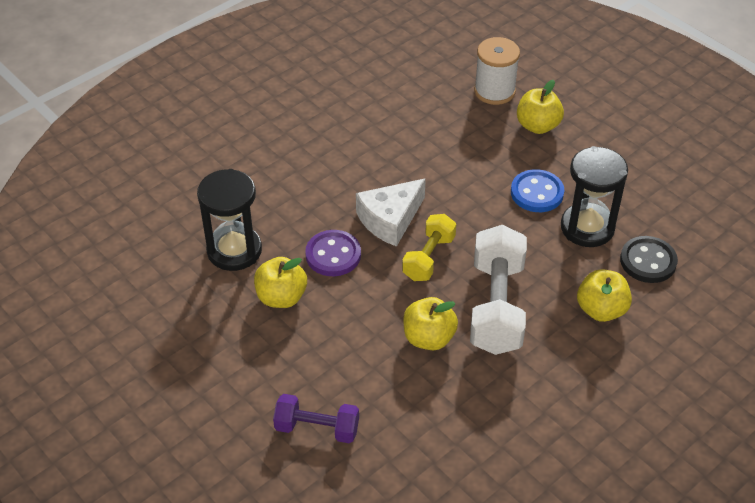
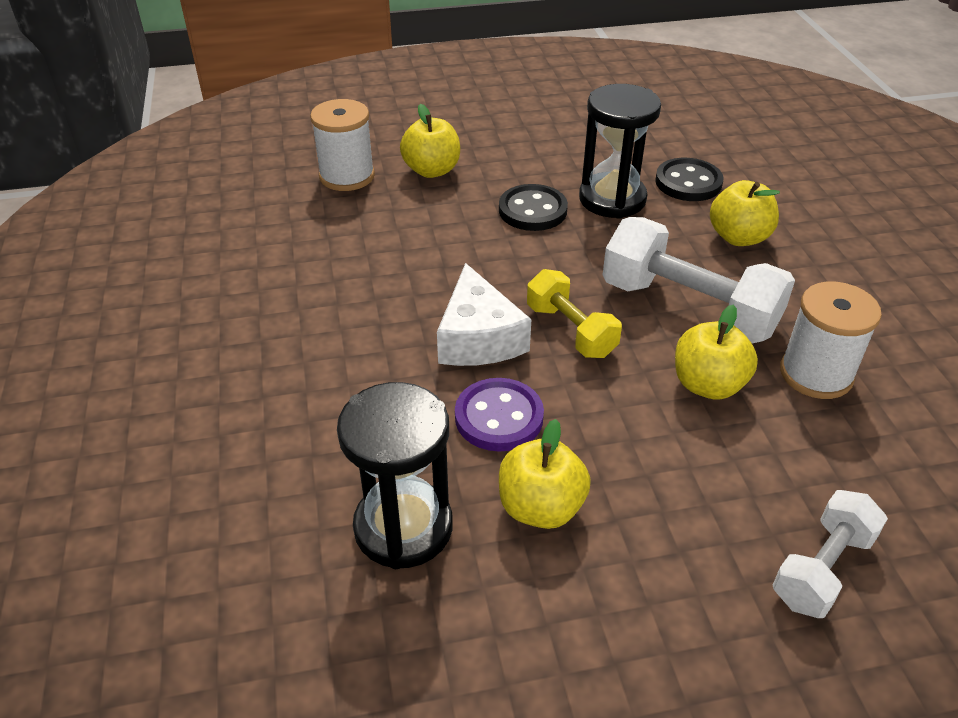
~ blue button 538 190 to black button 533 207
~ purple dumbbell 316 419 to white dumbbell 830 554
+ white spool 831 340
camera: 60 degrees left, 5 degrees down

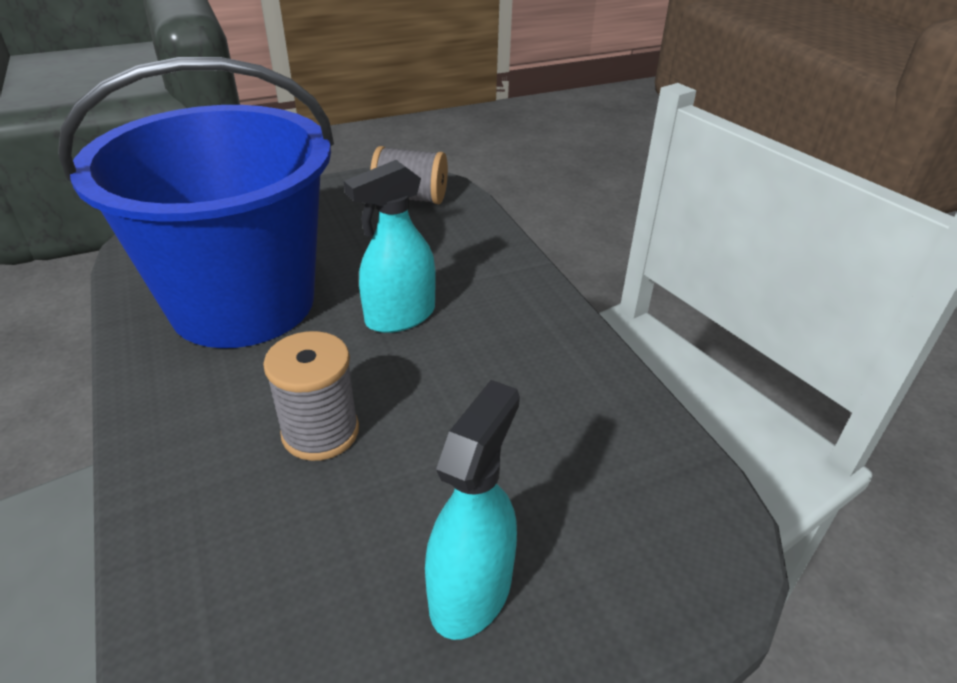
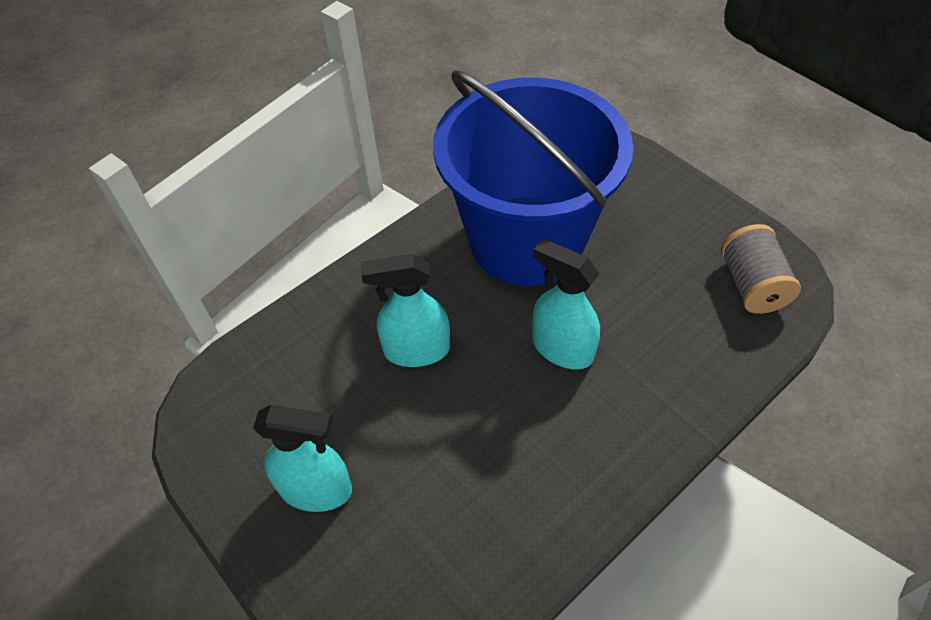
~ grey spool 311 396 to turquoise spray bottle 405 310
camera: 75 degrees right, 15 degrees up

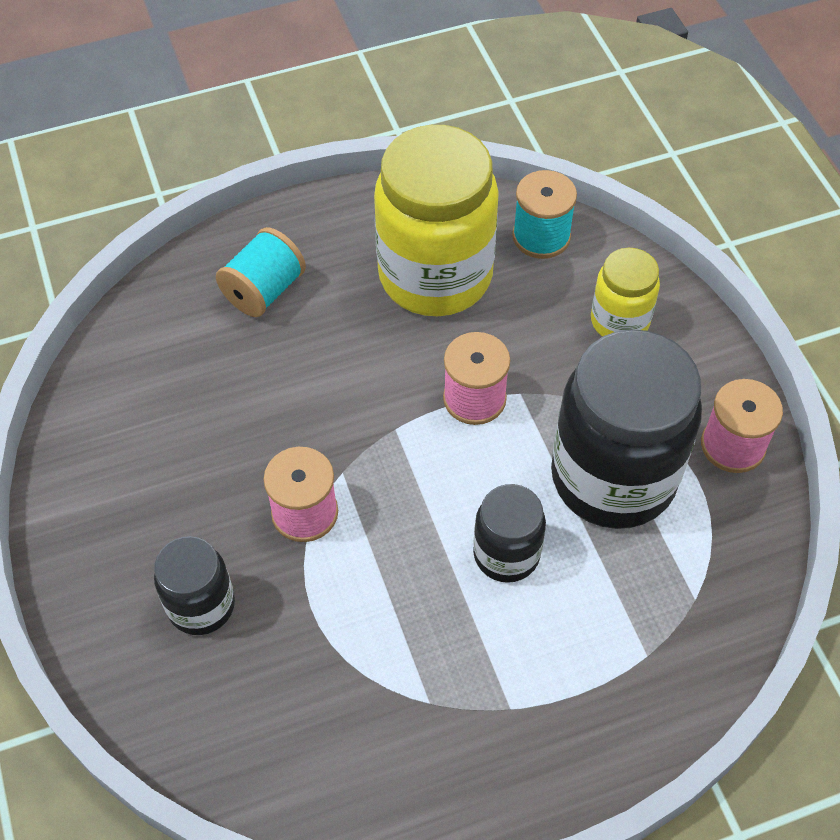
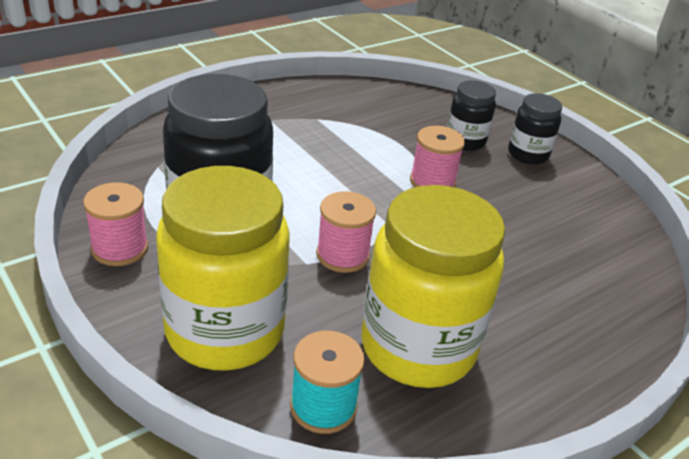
~ yellow jar 625 292 = 222 268 x1.96
~ black jar 509 533 to 535 128
- turquoise spool 261 272
camera: 160 degrees right, 20 degrees down

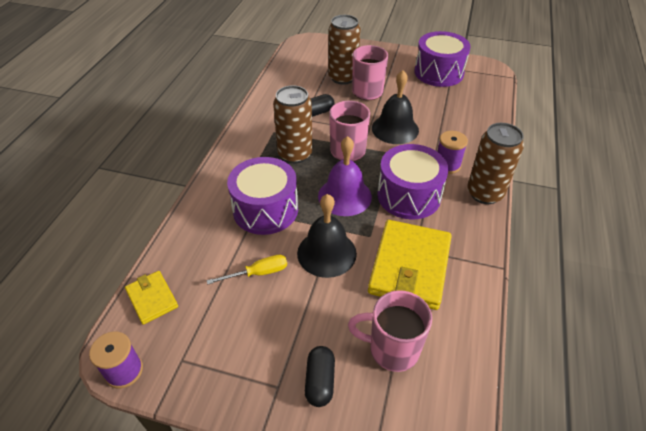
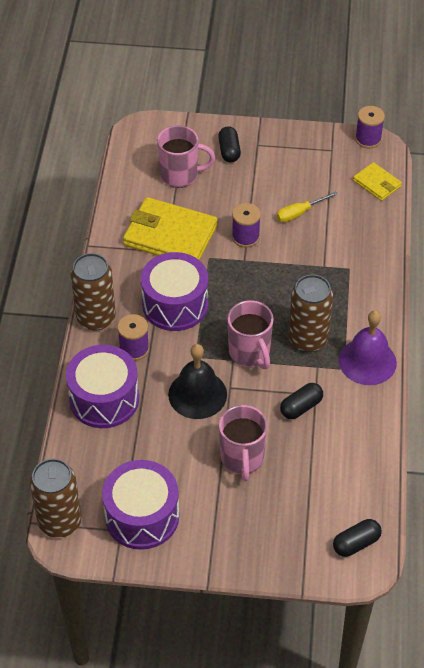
~ brown can 344 50 to 56 498
~ purple drum 262 196 to 102 386
~ yellow wallet 409 265 = 170 228 75 degrees counterclockwise
~ black bell 327 236 to purple spool 246 225
+ black capsule 357 538
~ purple bell 345 176 to 368 347
camera: 170 degrees right, 5 degrees up

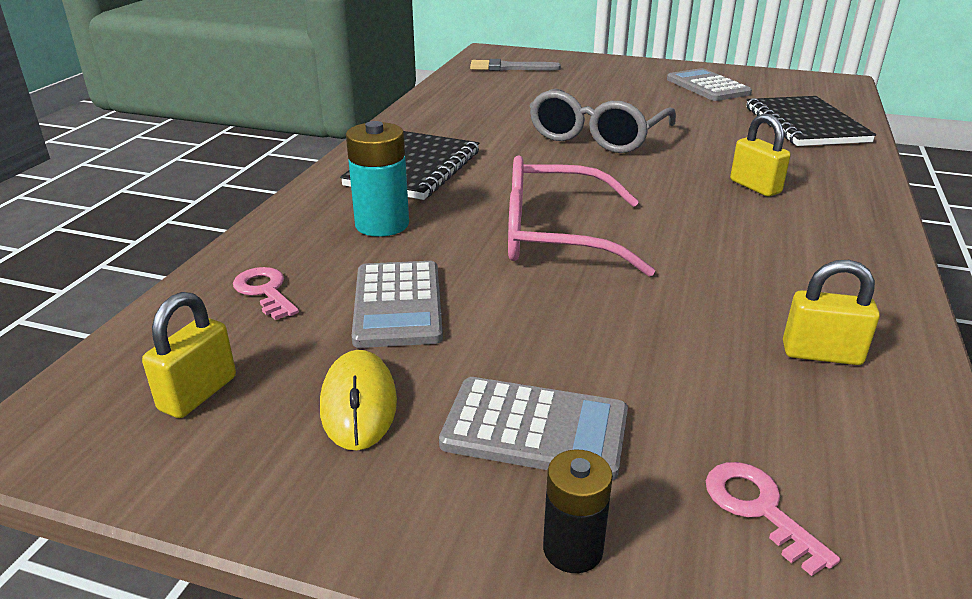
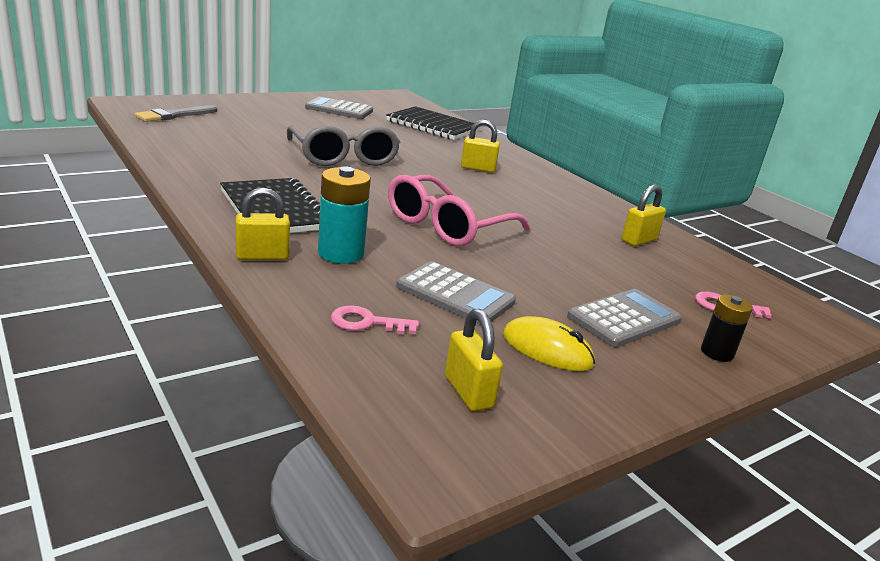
+ yellow padlock 263 224
camera: 55 degrees left, 5 degrees down

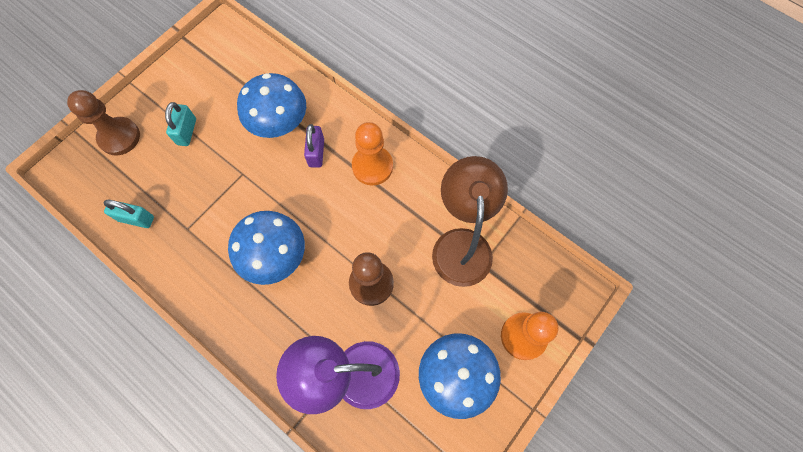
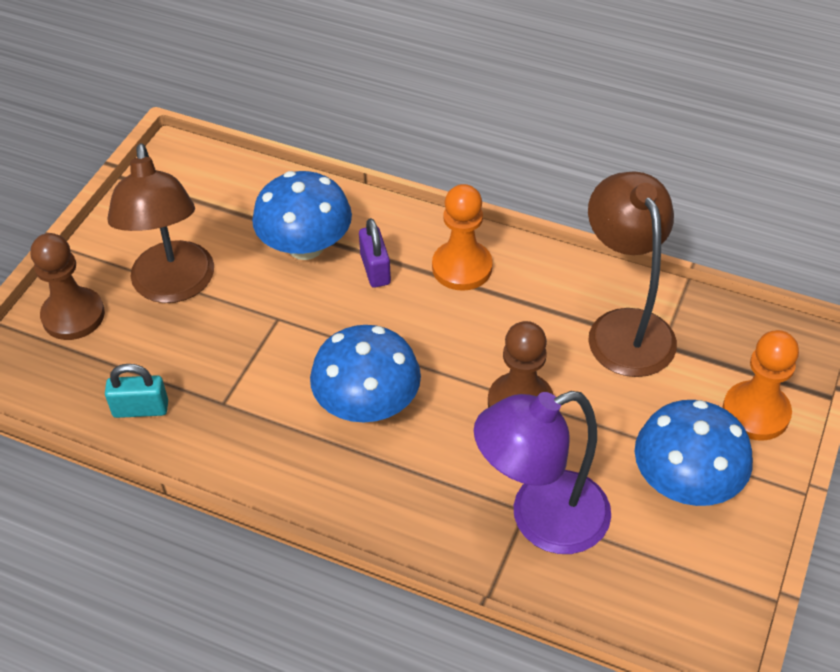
~ turquoise padlock 180 124 to brown lamp 160 223
camera: 15 degrees left, 20 degrees down

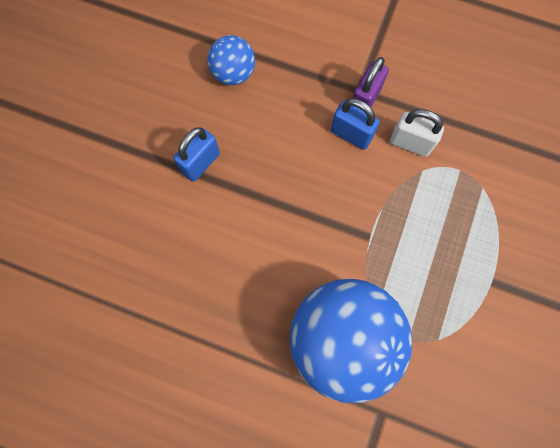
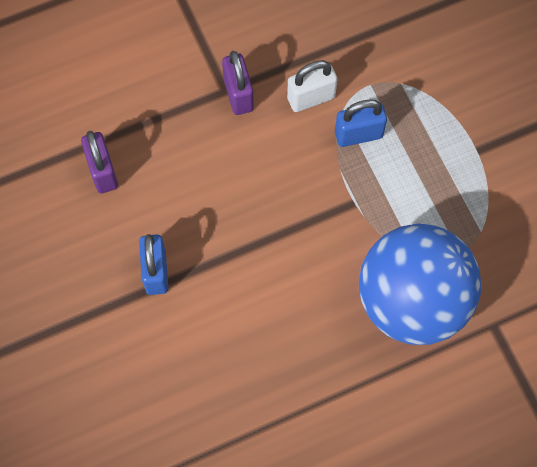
~ blue ball 231 60 to purple padlock 99 162
~ blue padlock 355 124 to 361 123
camera: 45 degrees left, 5 degrees down

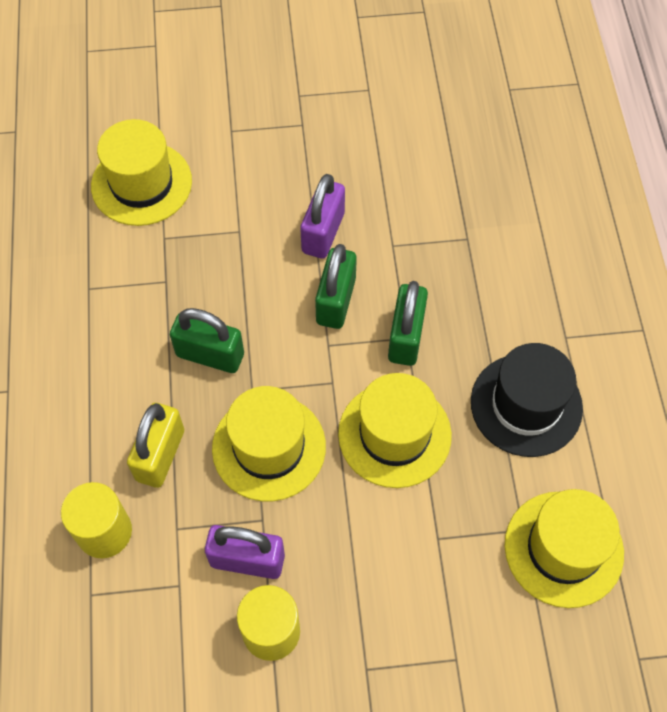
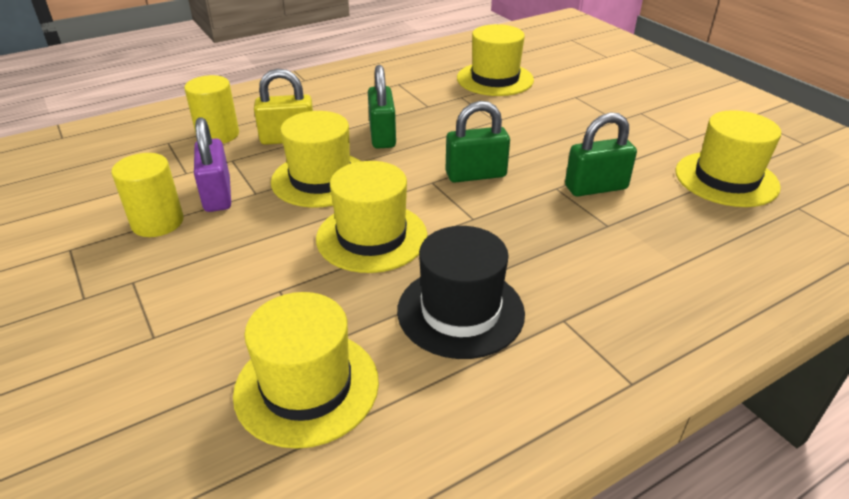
~ green padlock 408 323 to 601 154
+ yellow hat 728 158
- purple padlock 322 216
camera: 65 degrees right, 25 degrees down

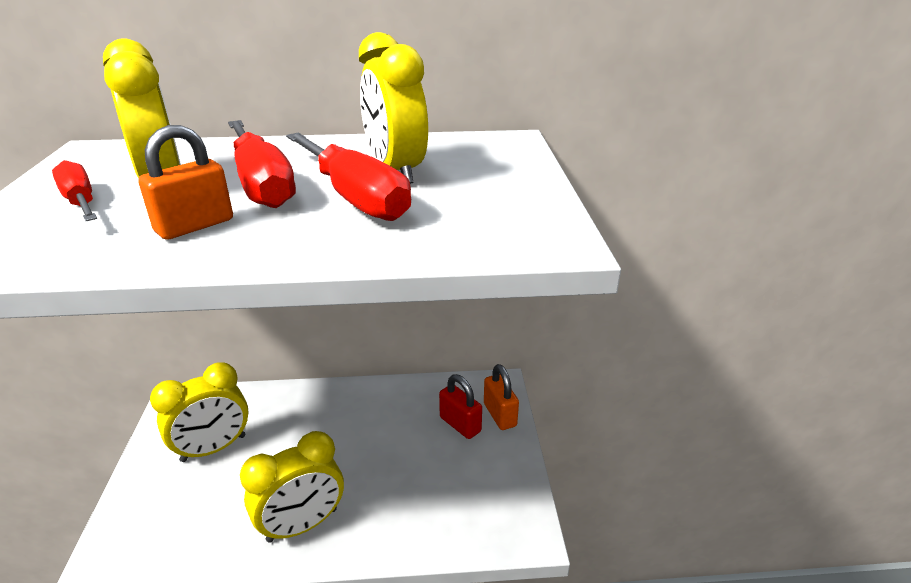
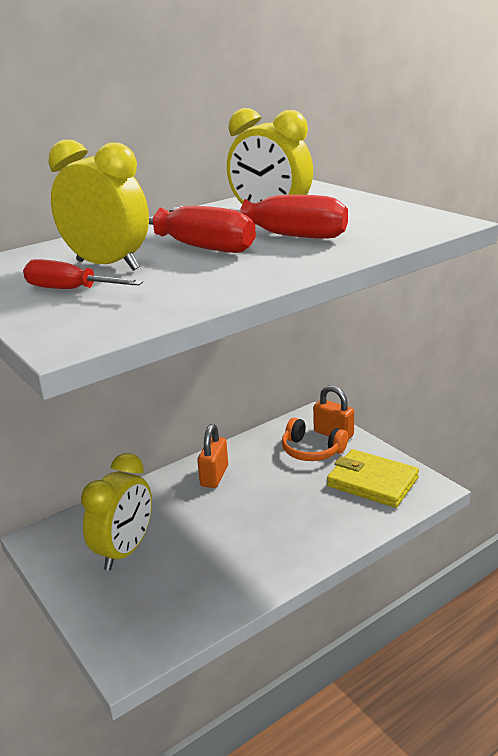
~ orange padlock 185 182 to 212 456
~ red padlock 460 406 to orange headphones 315 439
+ yellow wallet 373 478
- yellow clock 292 487
camera: 30 degrees left, 5 degrees down

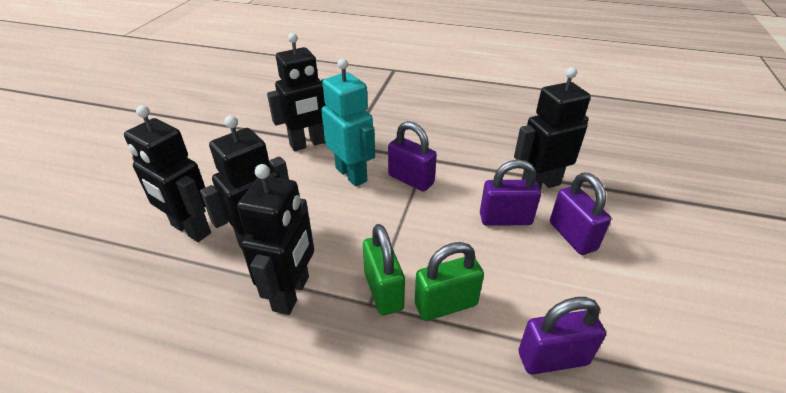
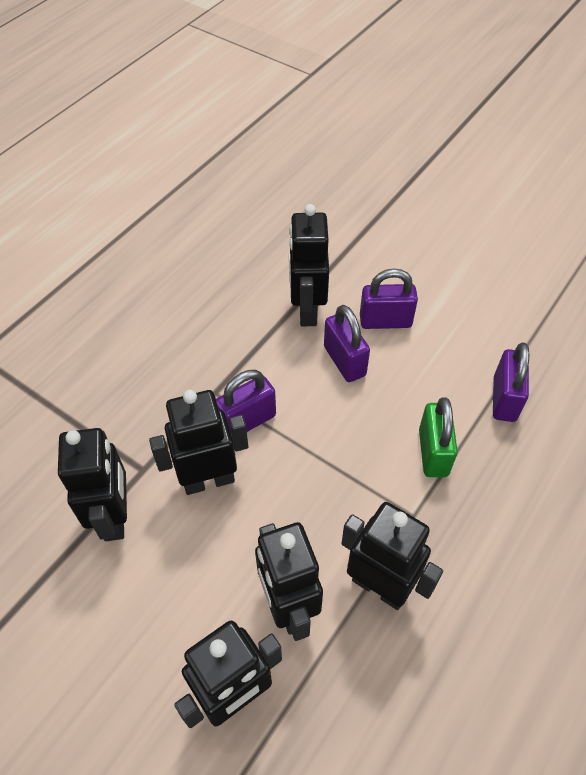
~ turquoise robot 348 122 to black robot 198 442
~ purple padlock 510 193 = 347 343 45 degrees counterclockwise
- green padlock 384 269
camera: 70 degrees left, 15 degrees up

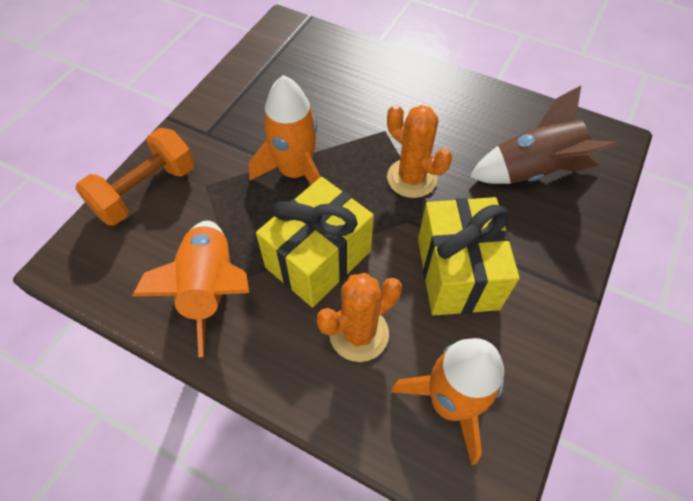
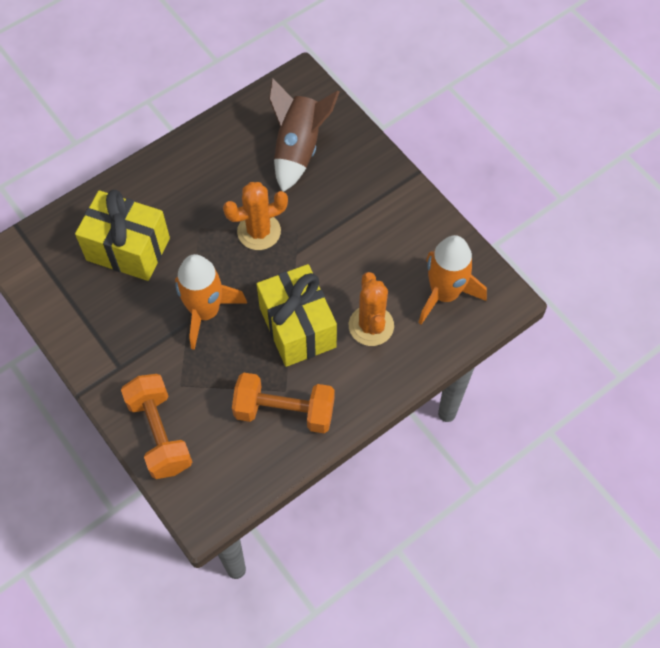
~ yellow gift 468 256 to 122 235
~ orange rocket 190 289 to orange dumbbell 283 402
camera: 65 degrees left, 5 degrees up

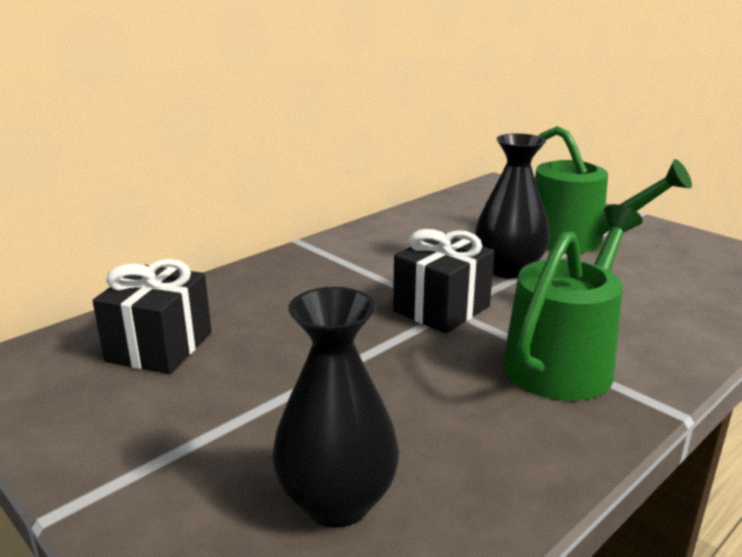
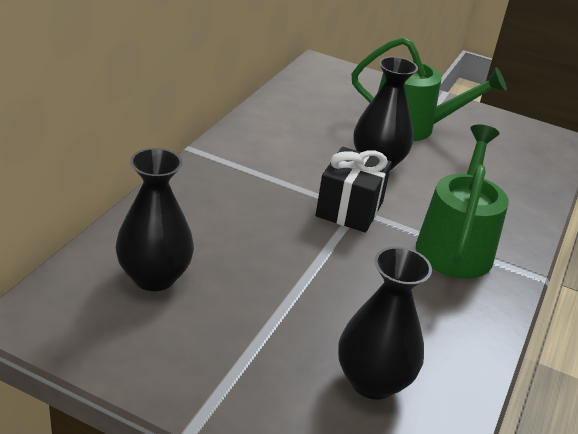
~ black gift 152 316 to black vase 155 219
camera: 25 degrees left, 10 degrees up

